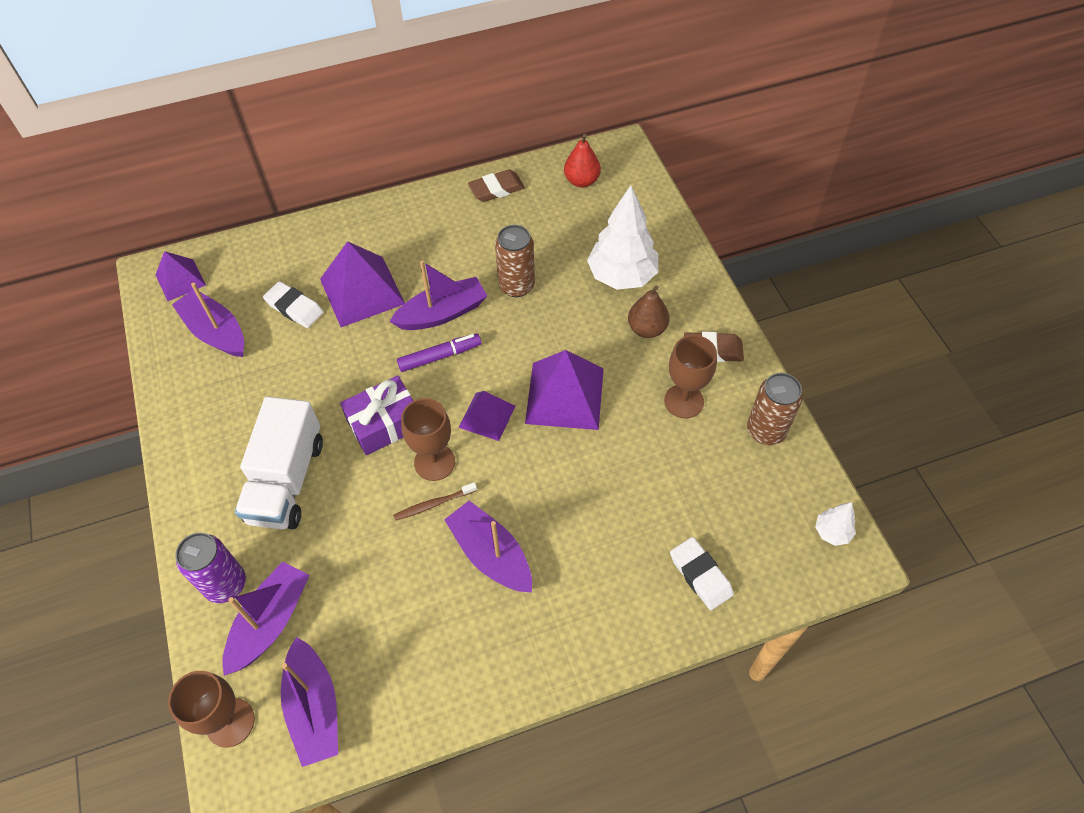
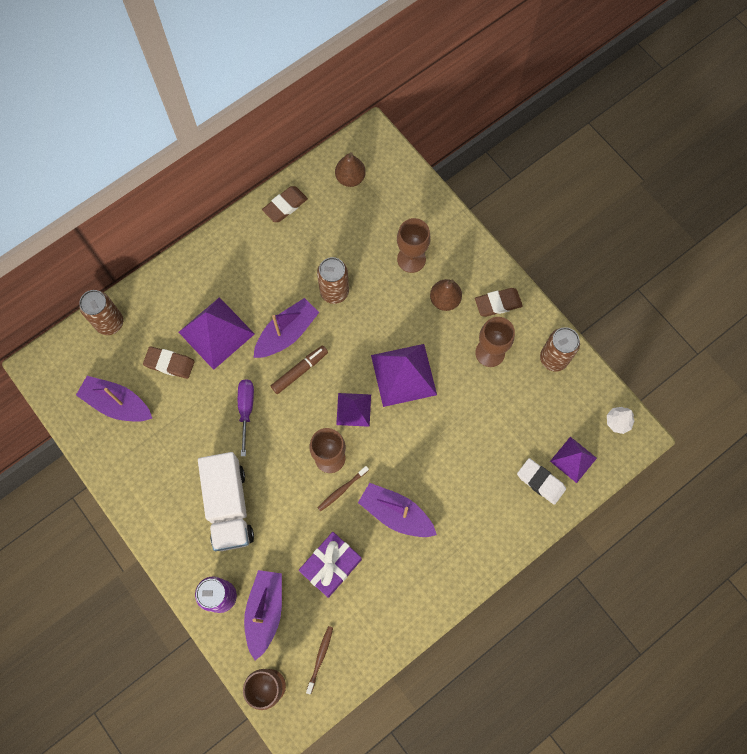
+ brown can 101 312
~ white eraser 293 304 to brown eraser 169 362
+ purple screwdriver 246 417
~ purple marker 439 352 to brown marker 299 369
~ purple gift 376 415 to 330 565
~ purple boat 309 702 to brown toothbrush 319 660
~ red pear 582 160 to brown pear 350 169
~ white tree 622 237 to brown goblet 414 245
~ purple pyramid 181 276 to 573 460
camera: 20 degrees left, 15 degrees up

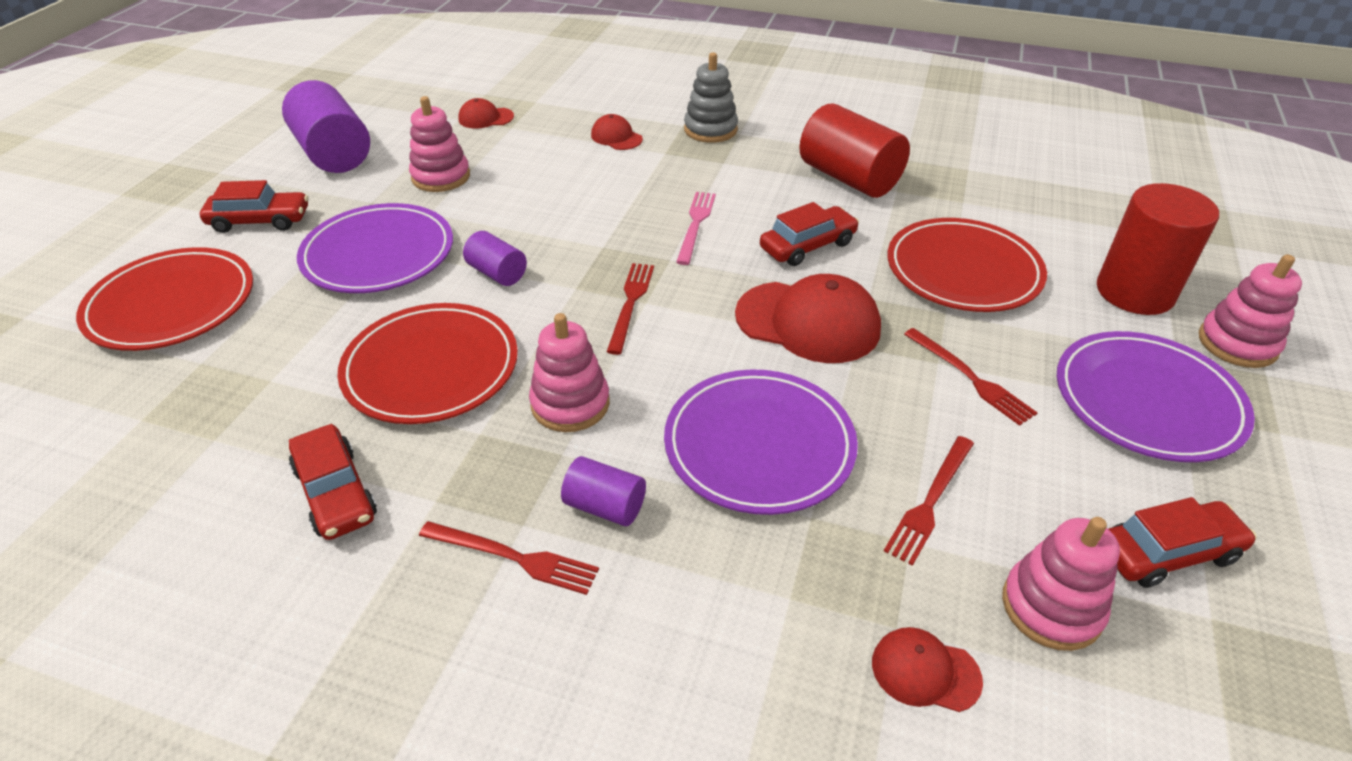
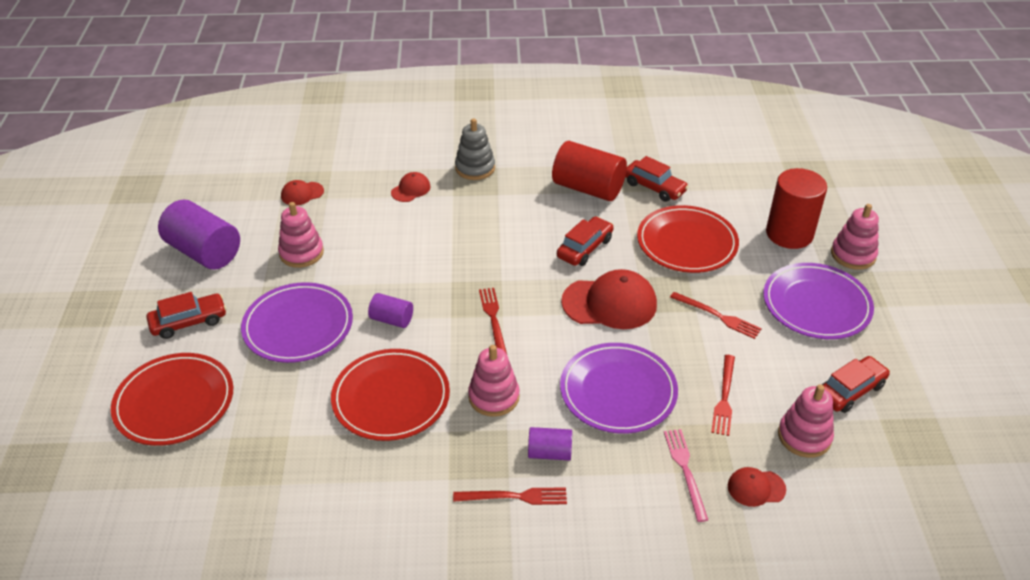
~ red cap 617 132 = 411 187 105 degrees clockwise
~ red car 333 482 to 657 179
~ pink fork 696 228 to 686 475
camera: 20 degrees left, 0 degrees up

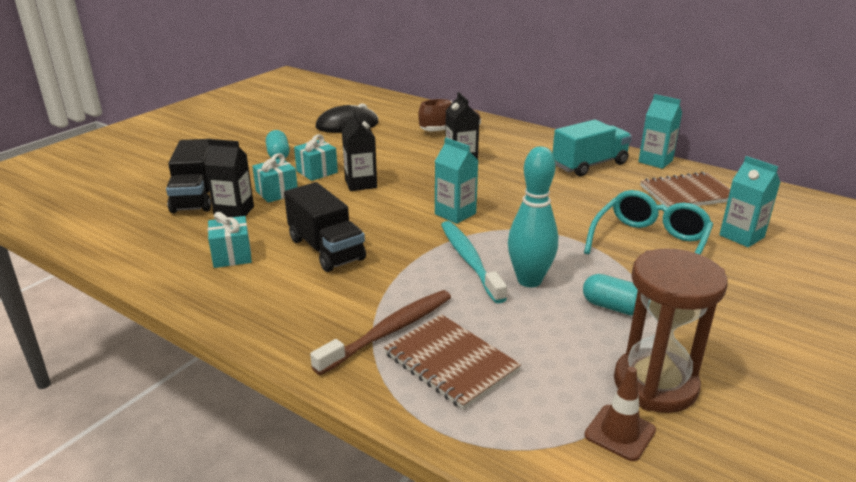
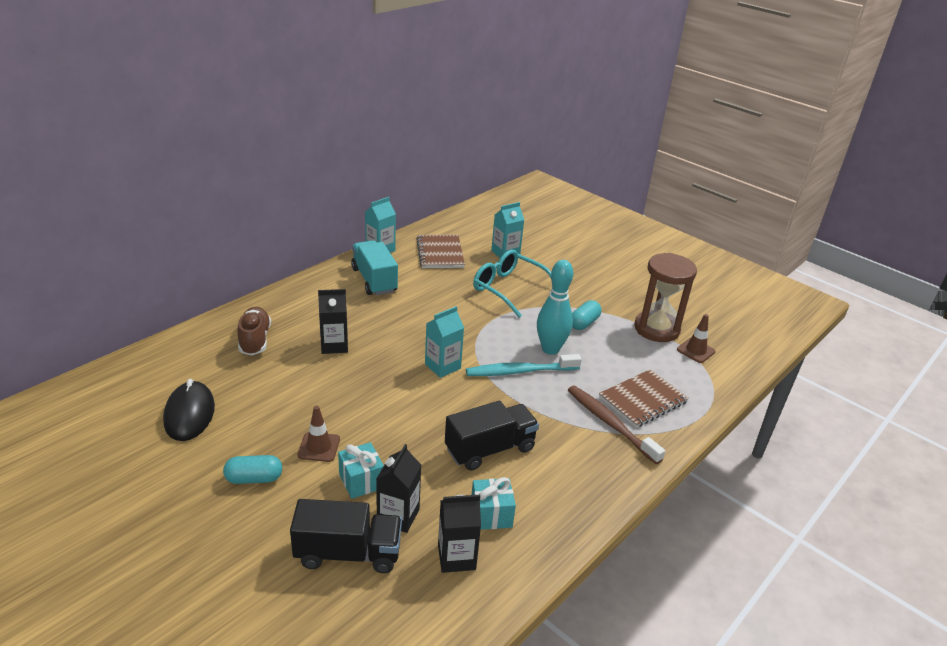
~ turquoise gift 316 157 to brown traffic cone 318 434
~ black carton 359 151 to 459 534
camera: 85 degrees left, 5 degrees up

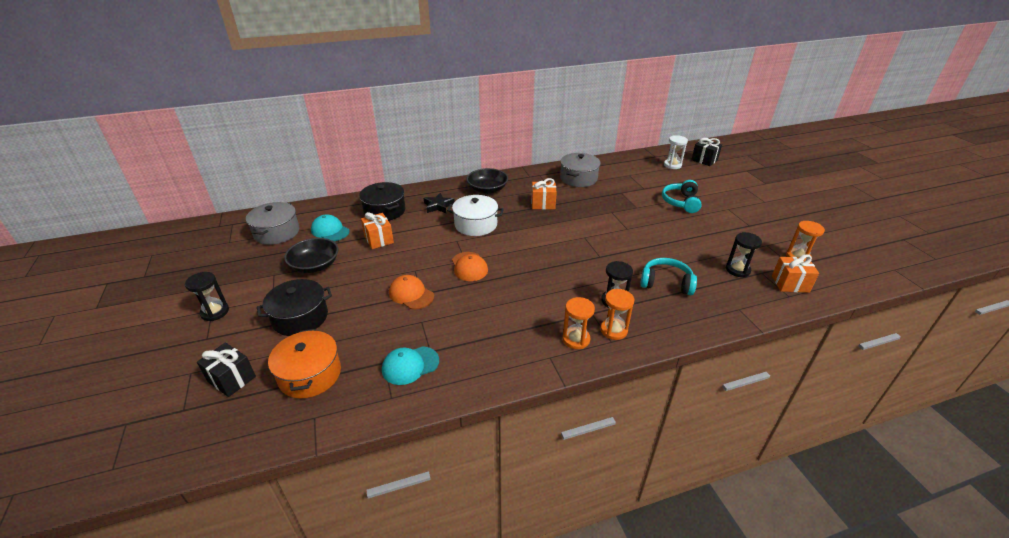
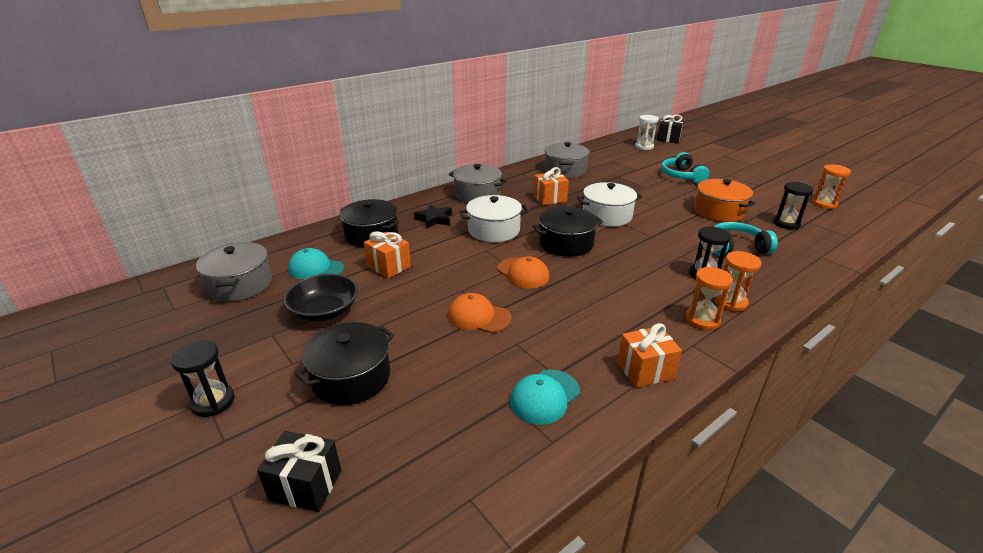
~ black bowl 487 181 to grey pot 478 183
+ black pot 568 232
+ white pot 609 204
~ orange gift 795 273 to 649 355
~ orange pot 304 363 to 725 200
camera: 20 degrees left, 5 degrees down

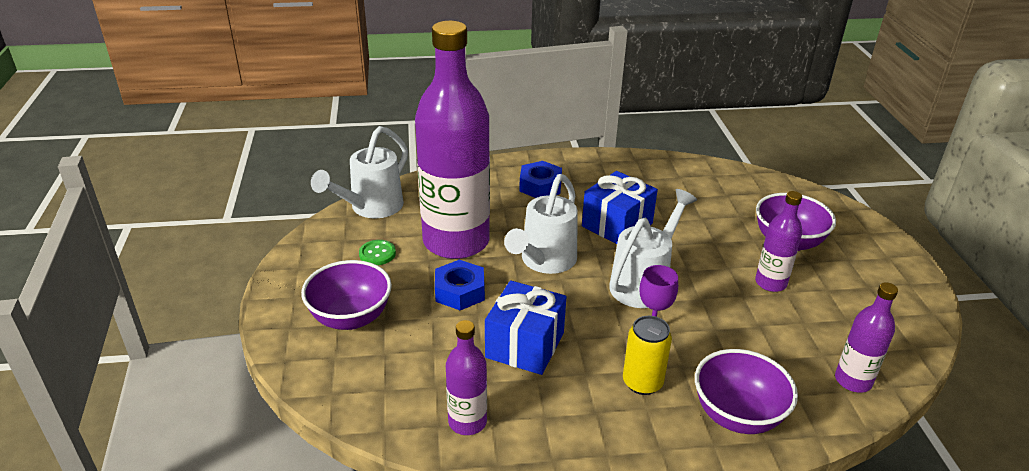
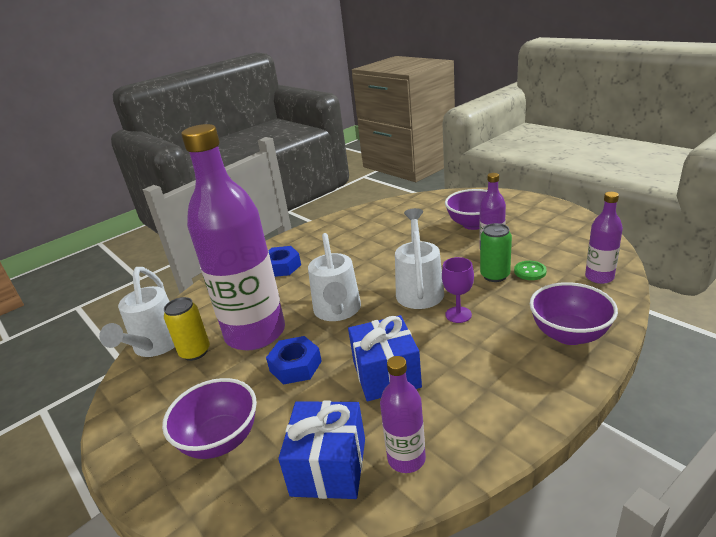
~ yellow can 647 355 to 187 329
~ blue gift 620 207 to 321 450
+ green can 496 252
~ green button 377 252 to 530 270
camera: 30 degrees left, 5 degrees down

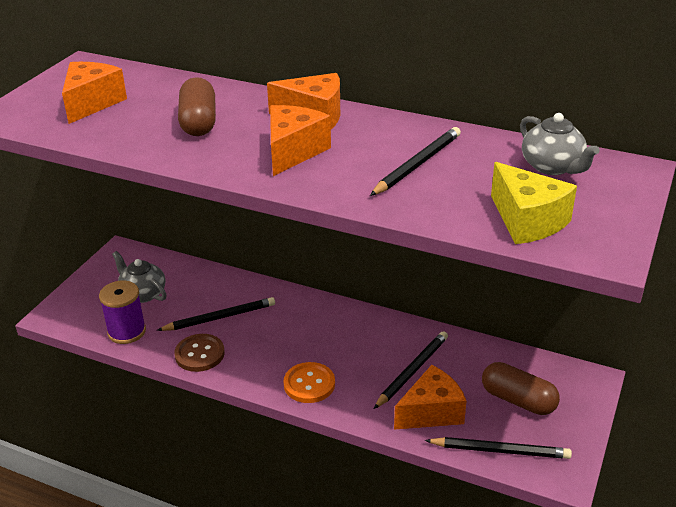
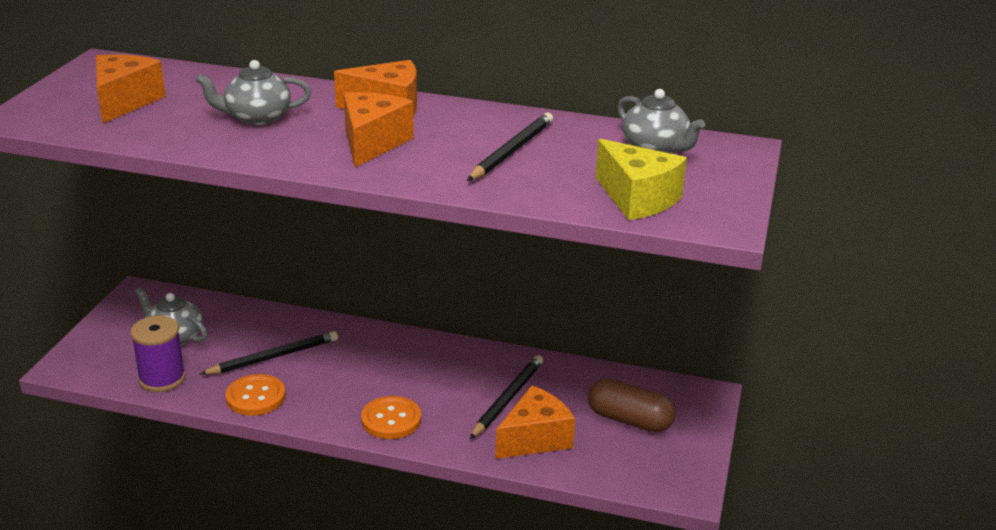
~ brown capsule 197 106 to grey teapot 253 92
~ brown button 199 353 to orange button 256 395
- black pencil 498 448
camera: 10 degrees left, 5 degrees down

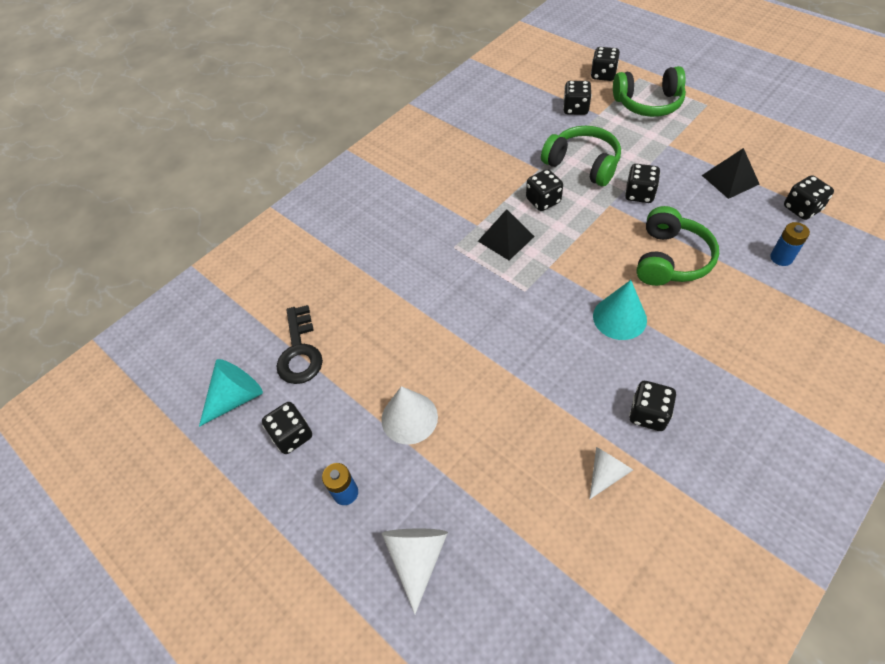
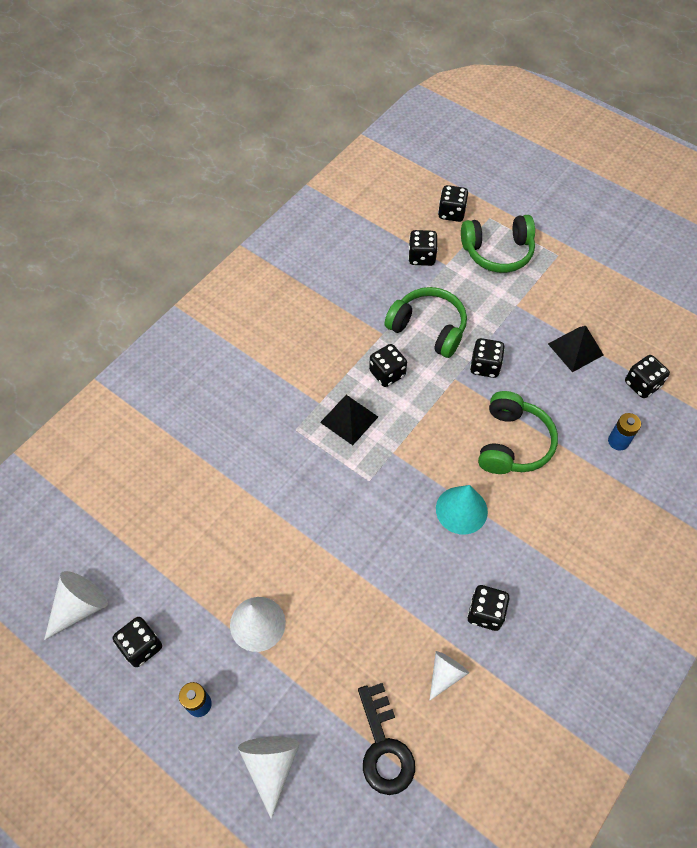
~ turquoise cone 231 393 to white cone 76 605
~ black key 299 344 to 386 739
camera: 10 degrees left, 5 degrees up

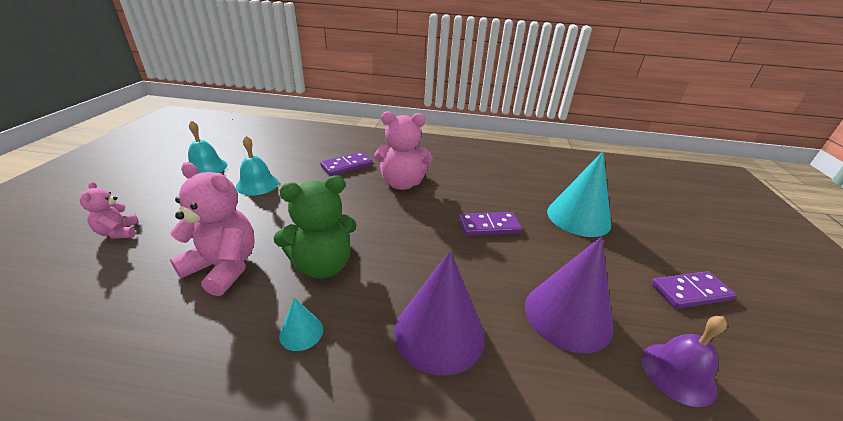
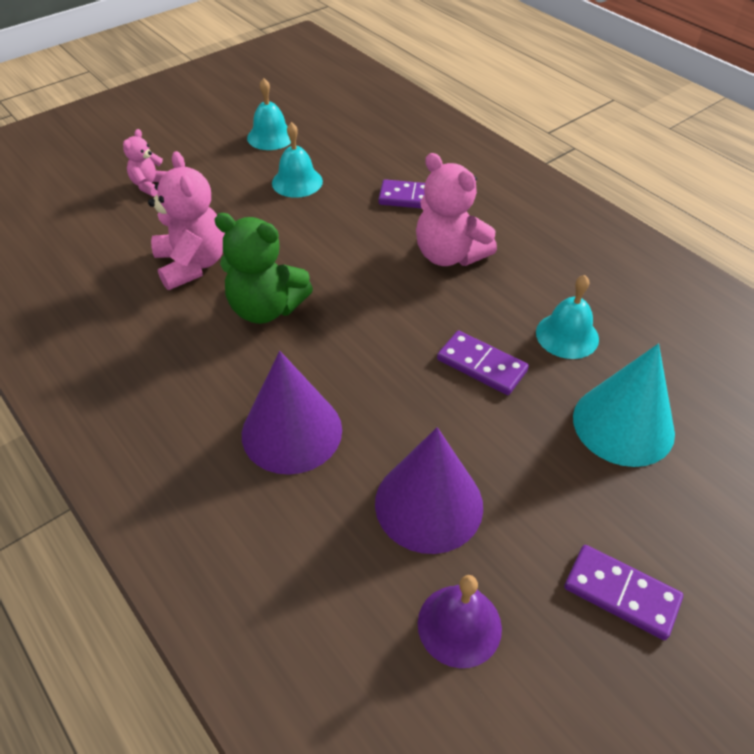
+ turquoise bell 567 317
- turquoise cone 301 324
camera: 45 degrees right, 15 degrees up

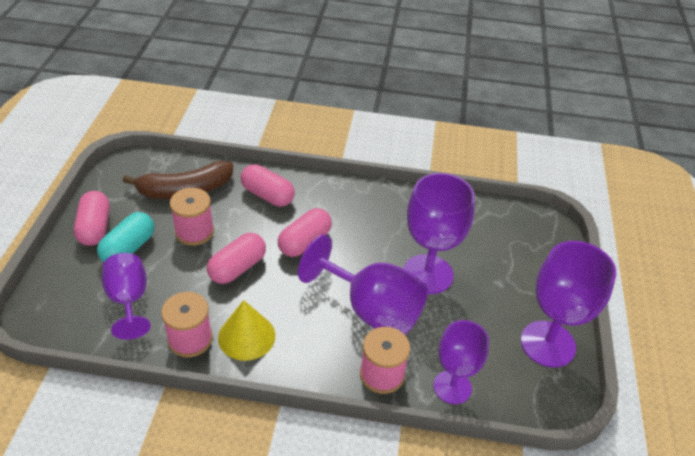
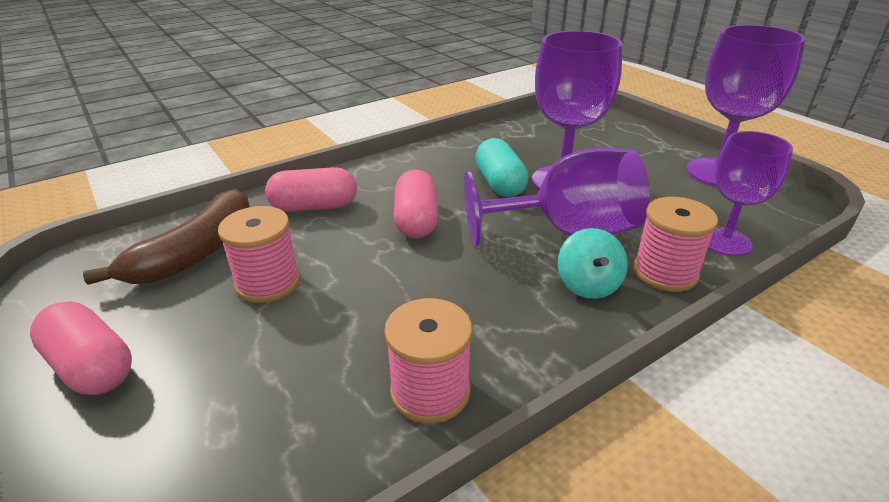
~ turquoise capsule 125 237 to 502 167
+ turquoise spinning top 593 263
- purple goblet 126 296
- pink capsule 236 258
- yellow cone 246 330
camera: 40 degrees left, 10 degrees down

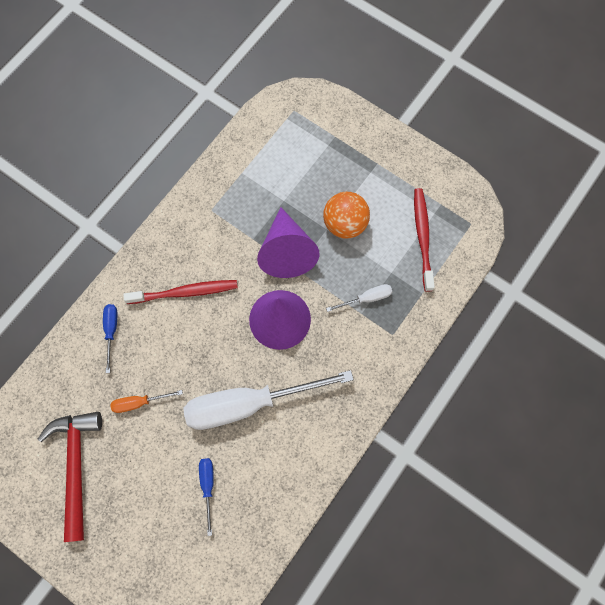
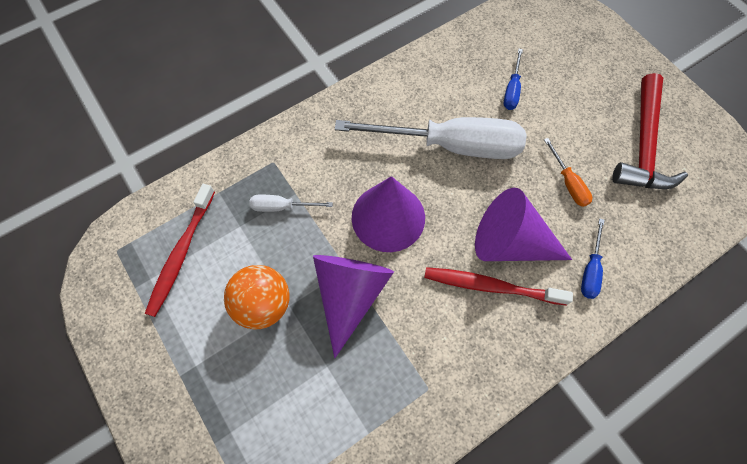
+ purple cone 523 224
~ orange screwdriver 147 401 = 568 172 60 degrees clockwise
camera: 160 degrees left, 5 degrees down

